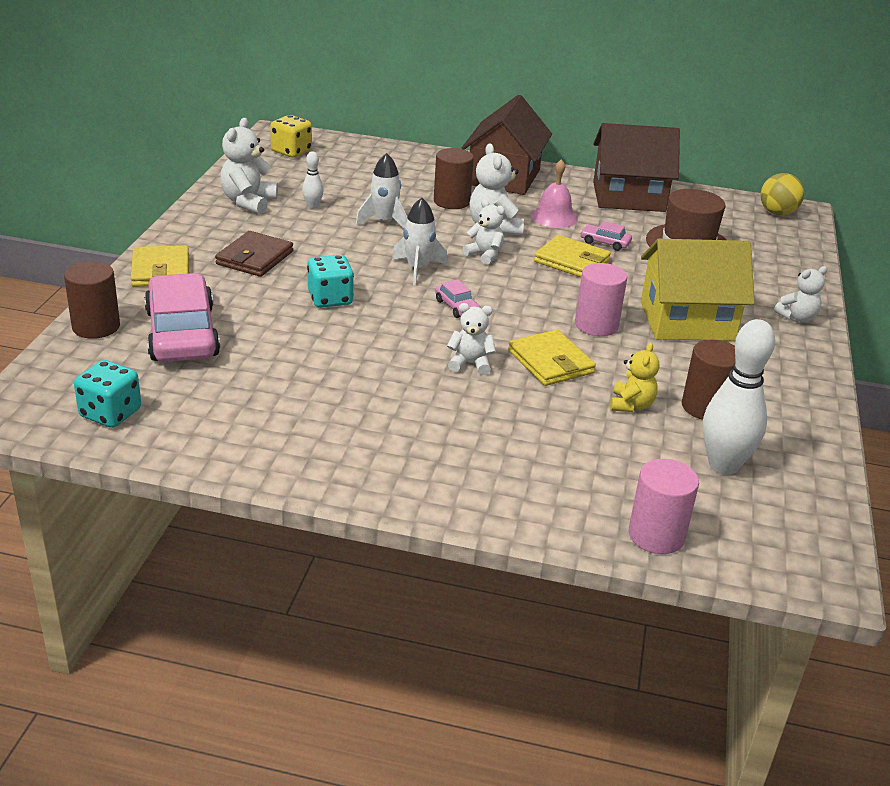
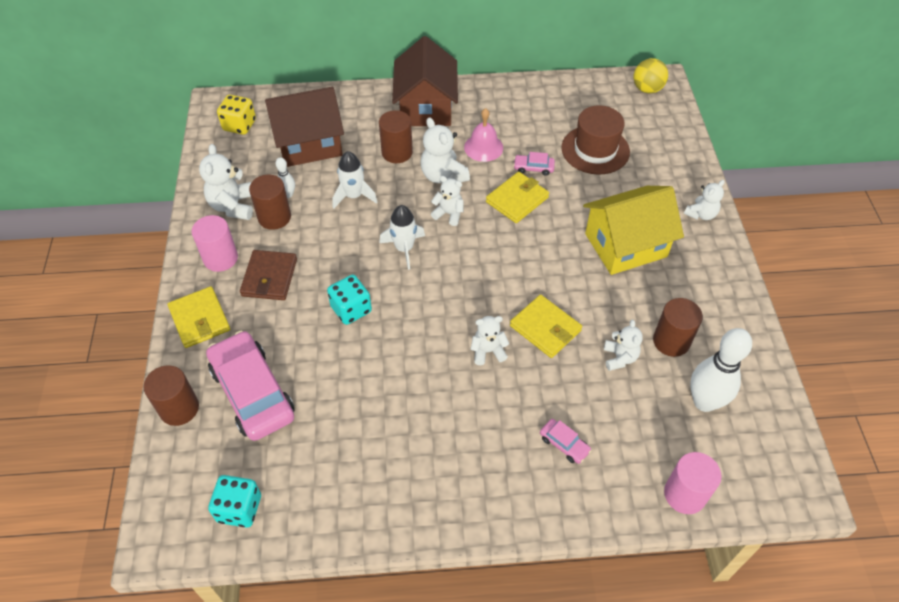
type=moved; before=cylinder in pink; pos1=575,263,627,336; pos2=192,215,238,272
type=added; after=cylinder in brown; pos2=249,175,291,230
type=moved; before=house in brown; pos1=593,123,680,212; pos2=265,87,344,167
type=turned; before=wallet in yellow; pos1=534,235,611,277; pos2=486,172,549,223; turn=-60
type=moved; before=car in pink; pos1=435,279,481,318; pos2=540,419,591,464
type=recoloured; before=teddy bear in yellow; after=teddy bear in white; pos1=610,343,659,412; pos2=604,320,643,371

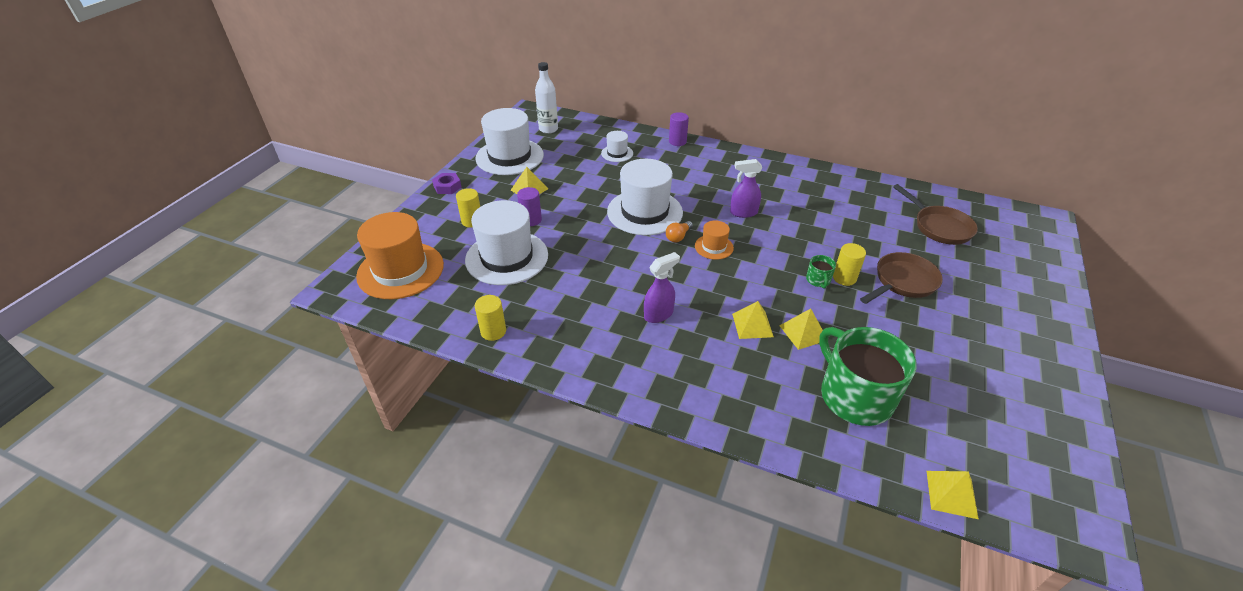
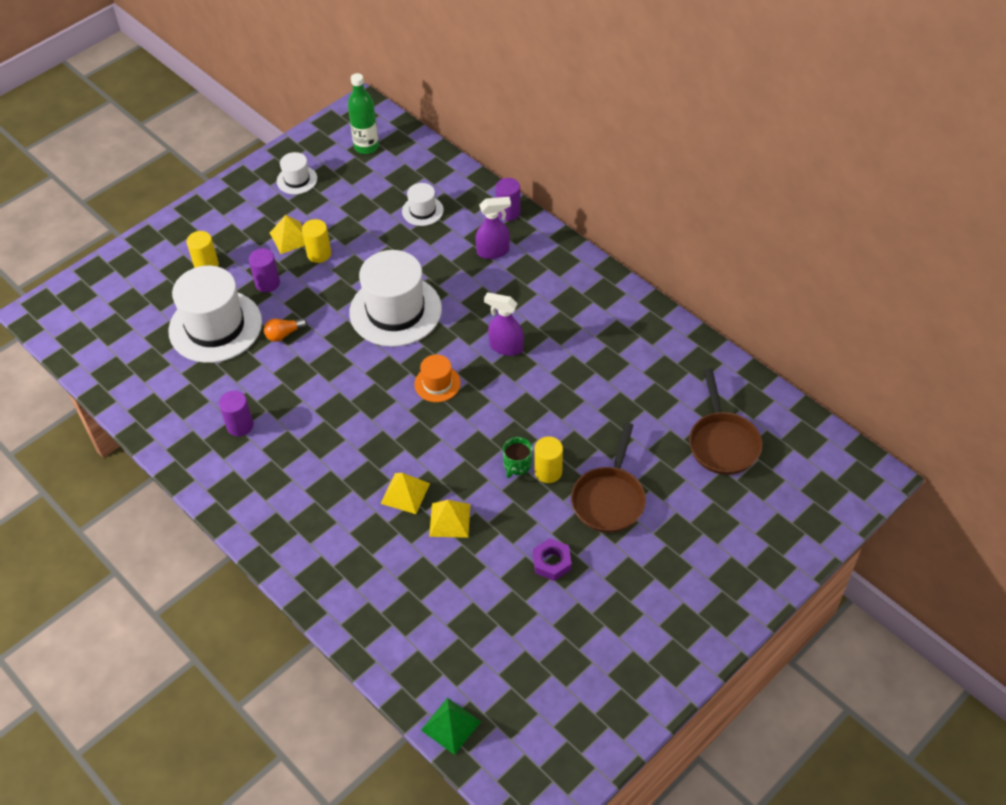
type=added; after=cylinder in purple; pos2=219,391,254,436
type=moved; before=light bulb in orange; pos1=666,221,693,242; pos2=264,318,307,342
type=resized; before=hat in white; pos1=475,108,544,175; pos2=277,152,317,194; scale=0.48
type=moved; before=cylinder in yellow; pos1=475,295,506,341; pos2=302,219,331,263
type=recoloured; before=bottle in white; after=bottle in green; pos1=535,62,558,134; pos2=348,73,379,154
type=recoloured; before=pyramid in yellow; after=pyramid in green; pos1=927,471,979,519; pos2=421,698,481,755
type=moved; before=spray bottle in purple; pos1=644,252,680,323; pos2=476,197,511,259
type=moved; before=nut in purple; pos1=432,173,461,194; pos2=533,538,571,581
type=turned; before=pan in brown; pos1=860,252,943,304; pos2=571,423,646,533; turn=120
type=removed; before=hat in orange; pos1=356,212,444,299
type=removed; before=mug in green; pos1=819,327,917,426

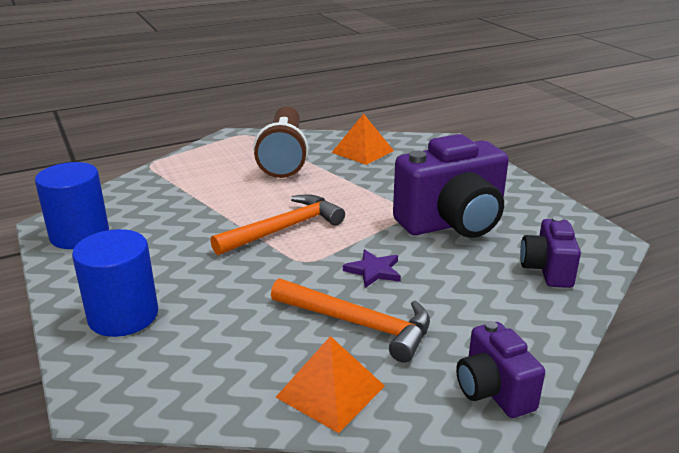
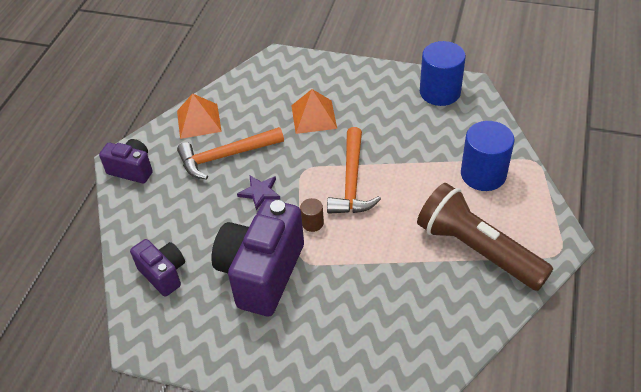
type=moved; before=pyramid in orange; pos1=332,114,394,165; pos2=291,89,337,134
type=added; after=cylinder in brown; pos2=300,198,324,232
type=moved; before=cylinder in blue; pos1=72,229,158,337; pos2=461,121,515,191

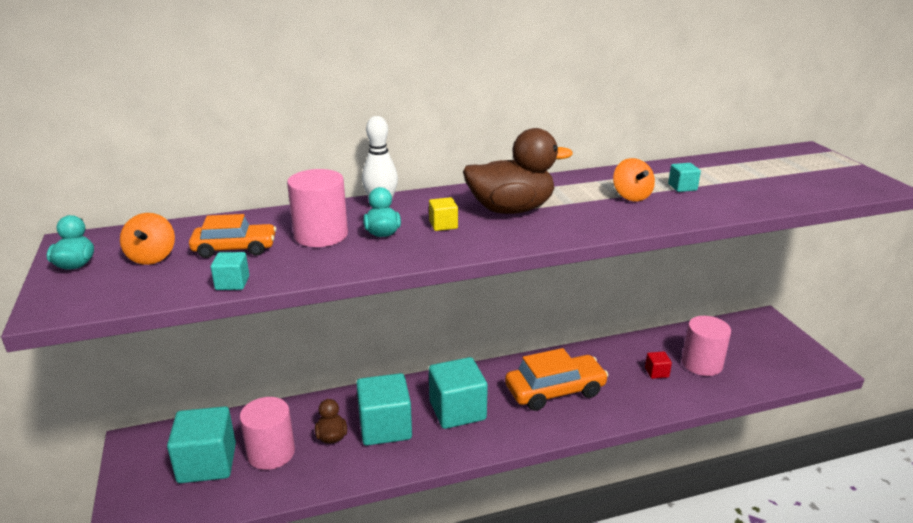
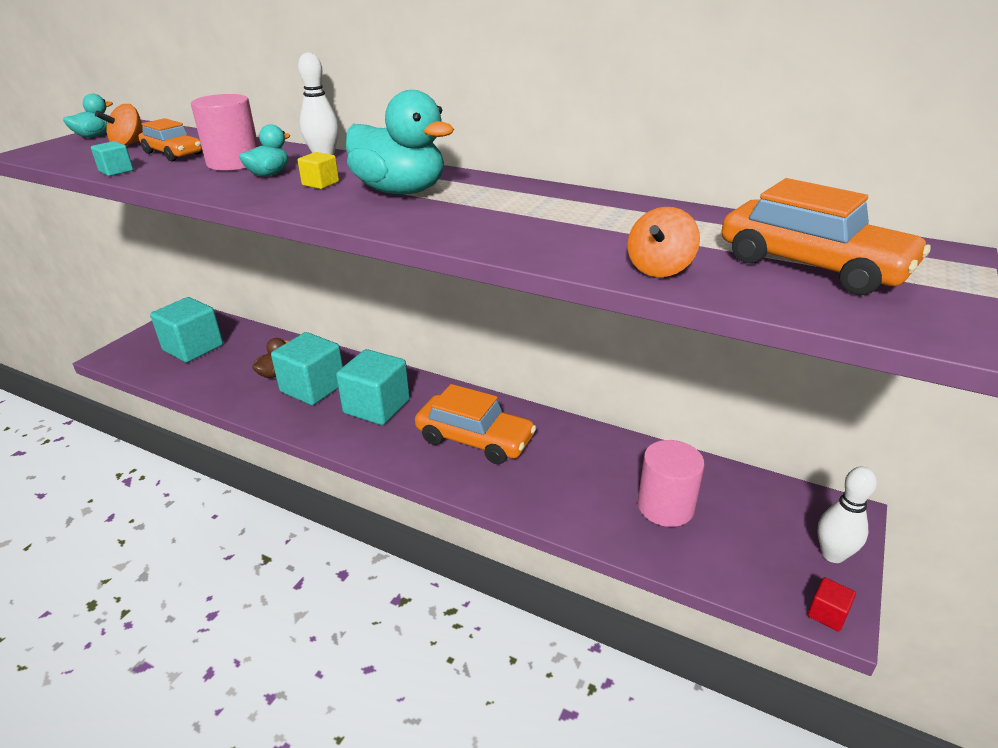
type=recoloured; before=duck in brown; after=duck in turquoise; pos1=463,128,573,214; pos2=346,90,454,194
type=moved; before=spinning top in orange; pos1=613,158,655,201; pos2=627,207,700,277
type=added; after=car in orange; pos2=722,178,931,295
type=moved; before=cube in red; pos1=645,351,672,379; pos2=808,577,856,632
type=added; after=bowling pin in white; pos2=817,467,877,563
type=removed; before=cylinder in pink; pos1=240,397,295,470
type=removed; before=cube in turquoise; pos1=668,163,701,192

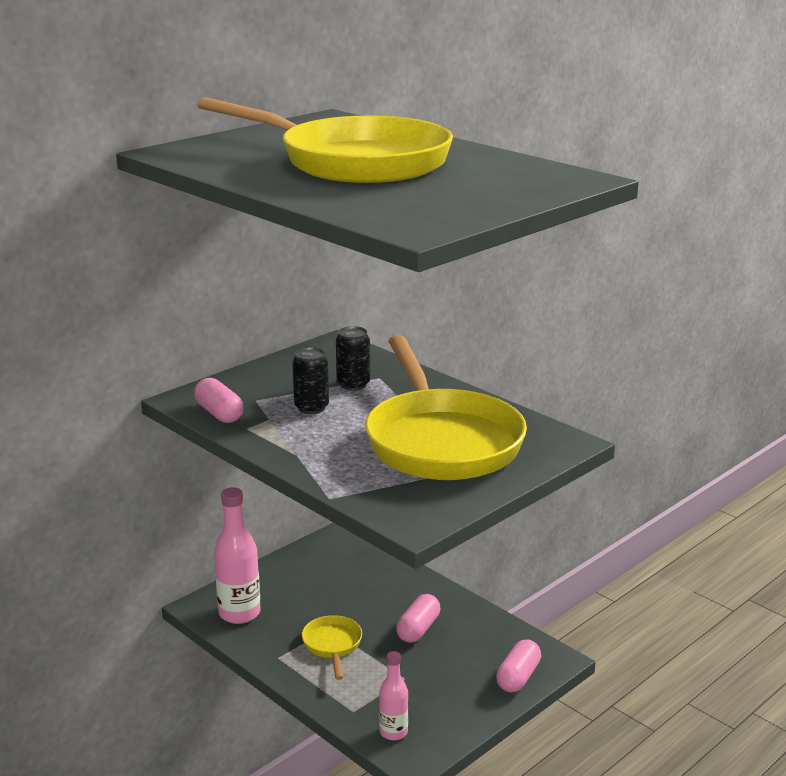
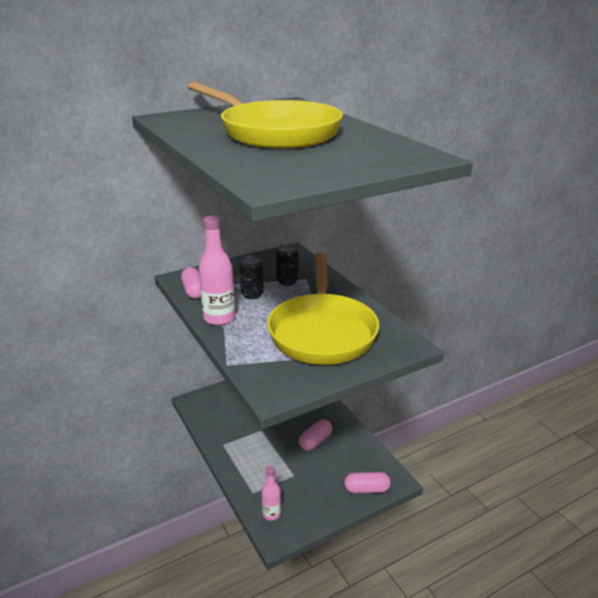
type=moved; before=bottle in pink; pos1=214,487,261,624; pos2=199,215,236,325
type=turned; before=capsule in pink; pos1=496,639,541,692; pos2=344,472,391,494; turn=45
type=removed; before=pan in yellow; pos1=302,615,362,680

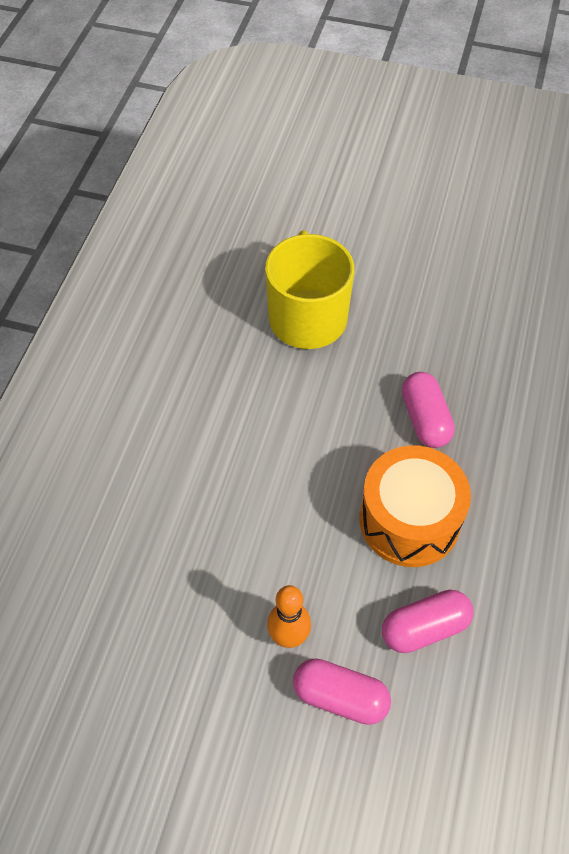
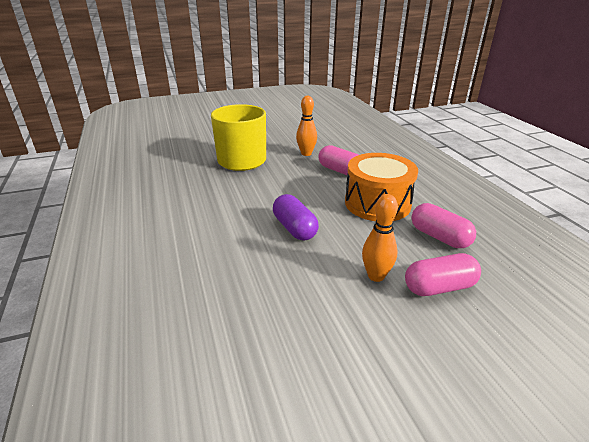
type=added; after=capsule in purple; pos2=273,194,319,241
type=added; after=bowling pin in orange; pos2=296,96,317,156
type=turned; before=capsule in pink; pos1=382,590,474,653; pos2=411,203,476,248; turn=-75

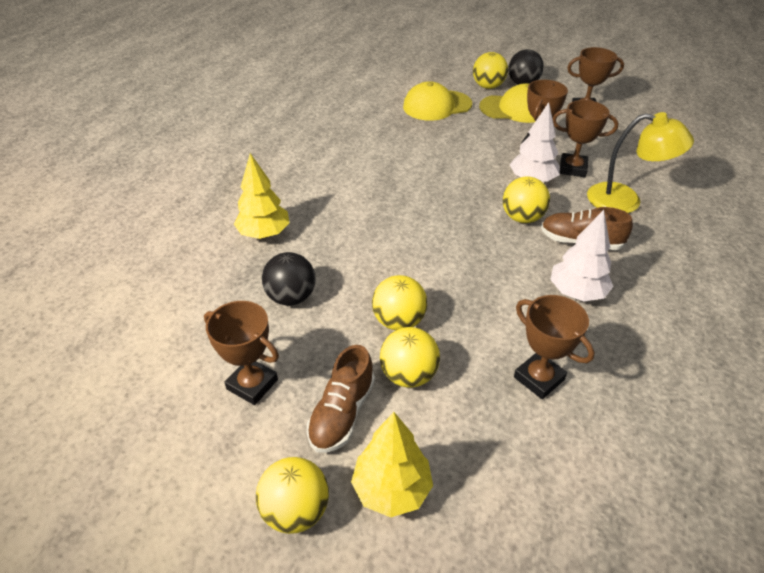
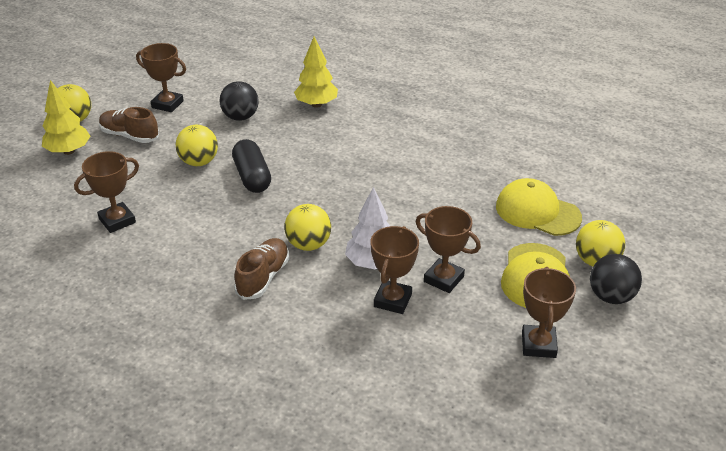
type=turned; before=trophy in brown; pos1=204,301,279,405; pos2=136,43,186,112; turn=75
type=added; after=capsule in black; pos2=232,139,271,193
type=turned; before=cap in yellow; pos1=403,81,472,121; pos2=496,178,582,236; turn=-45
type=removed; before=ball in yellow; pos1=380,327,440,387
type=removed; before=tree in white; pos1=550,210,614,302
type=removed; before=lamp in yellow; pos1=587,112,694,213

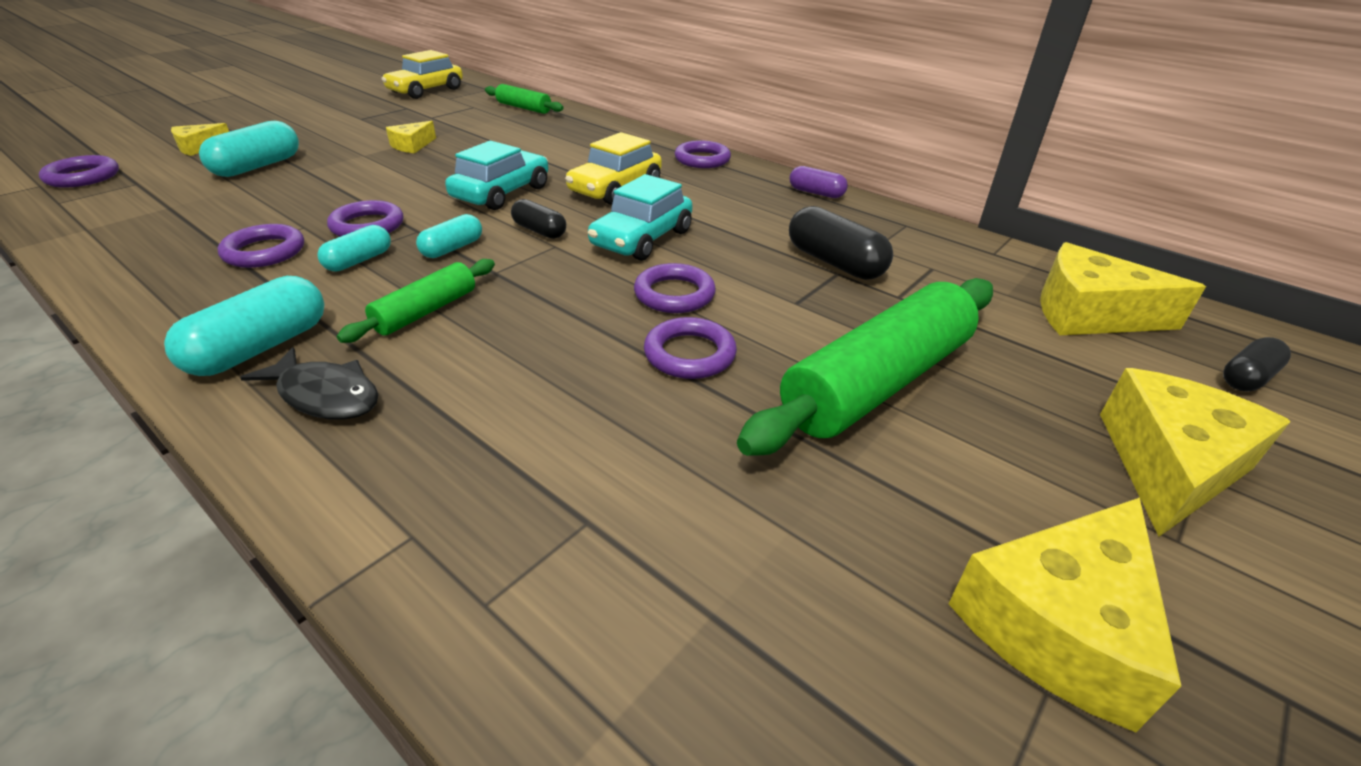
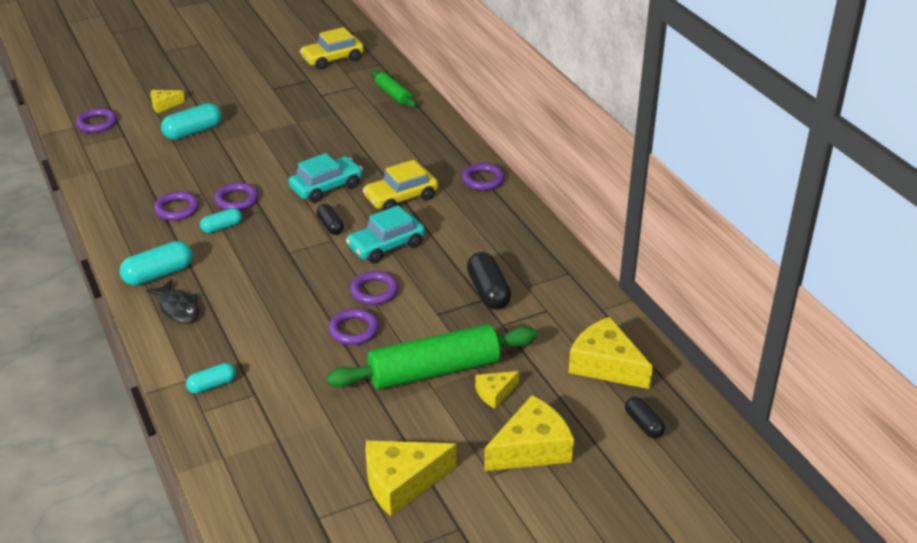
type=moved; before=capsule in turquoise; pos1=416,214,482,258; pos2=186,363,236,394
type=moved; before=cheese in yellow; pos1=386,121,436,153; pos2=475,371,519,409
type=turned; before=capsule in black; pos1=1223,337,1291,392; pos2=625,397,665,438; turn=75
type=removed; before=rolling pin in green; pos1=337,259,495,343
type=removed; before=capsule in purple; pos1=790,166,848,198

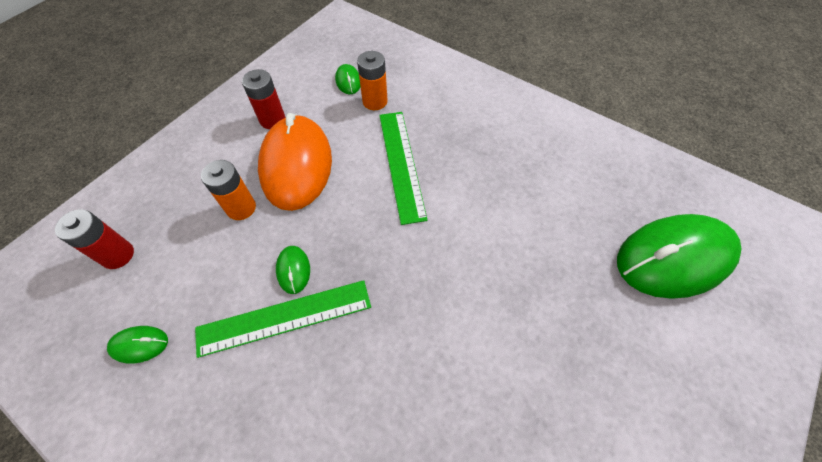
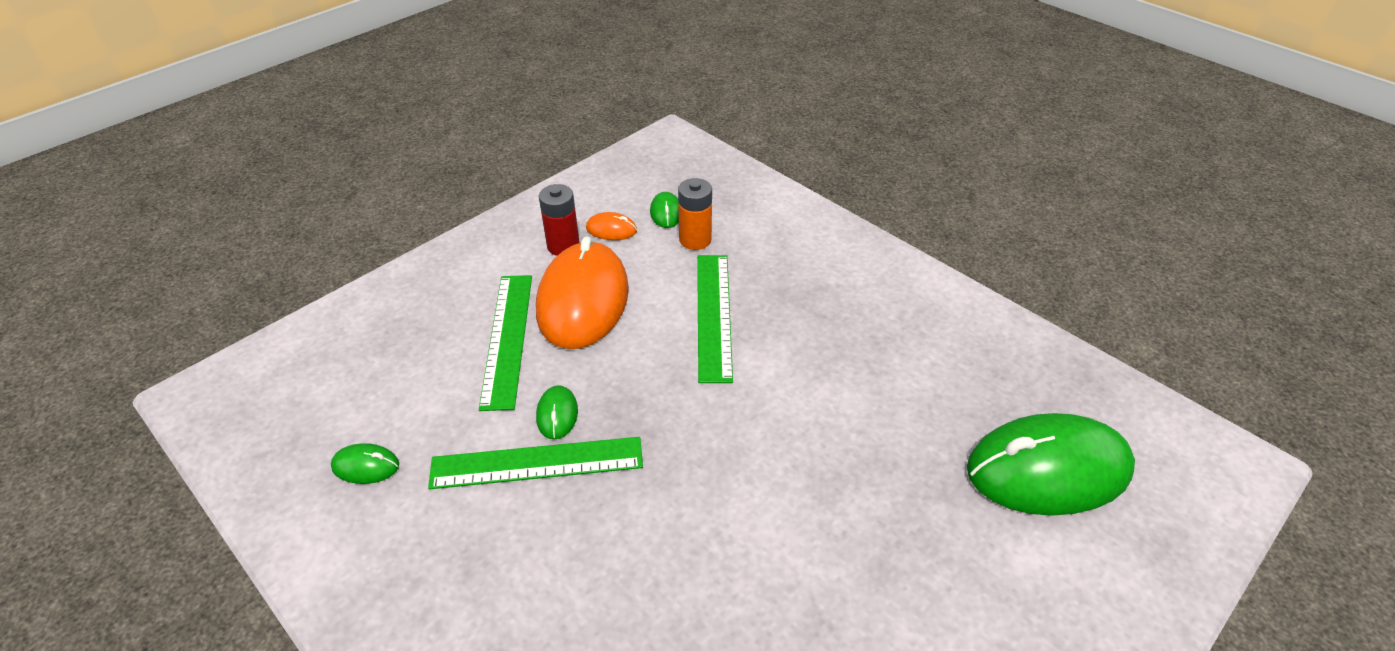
type=replaced; before=battery in orange; after=ruler in green; pos1=201,160,256,220; pos2=479,275,532,411
type=added; after=mouse in orange; pos2=586,212,637,240
type=removed; before=battery in red; pos1=55,209,134,269

